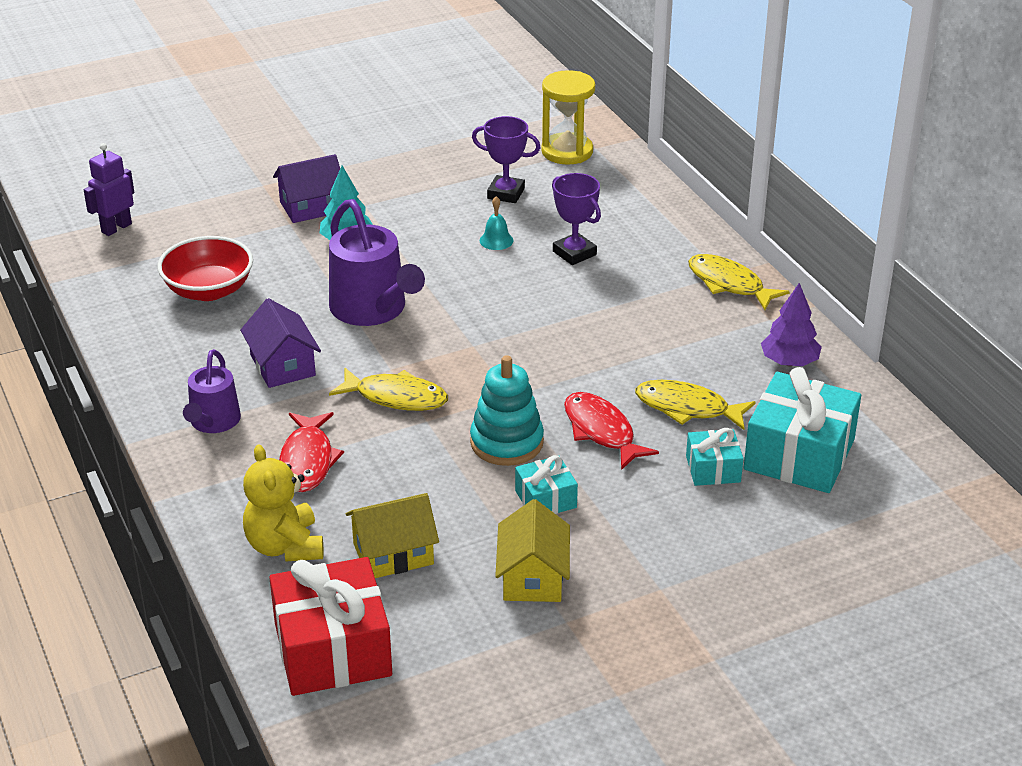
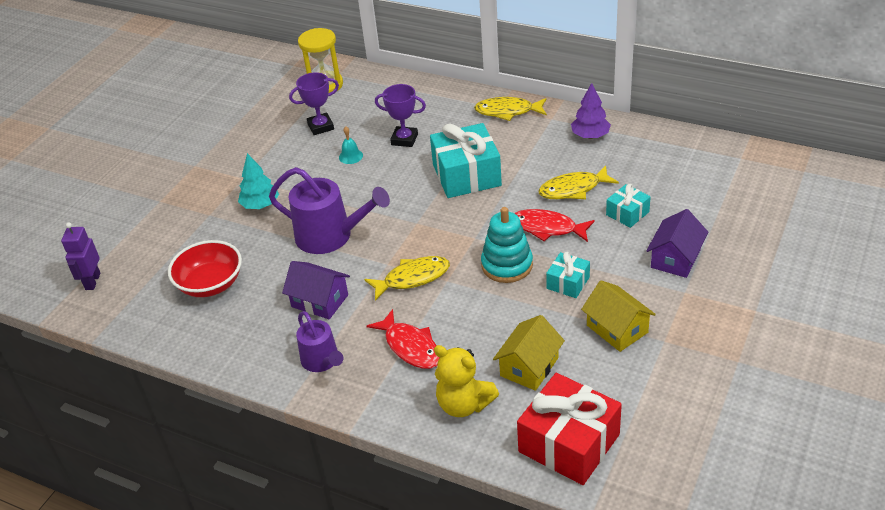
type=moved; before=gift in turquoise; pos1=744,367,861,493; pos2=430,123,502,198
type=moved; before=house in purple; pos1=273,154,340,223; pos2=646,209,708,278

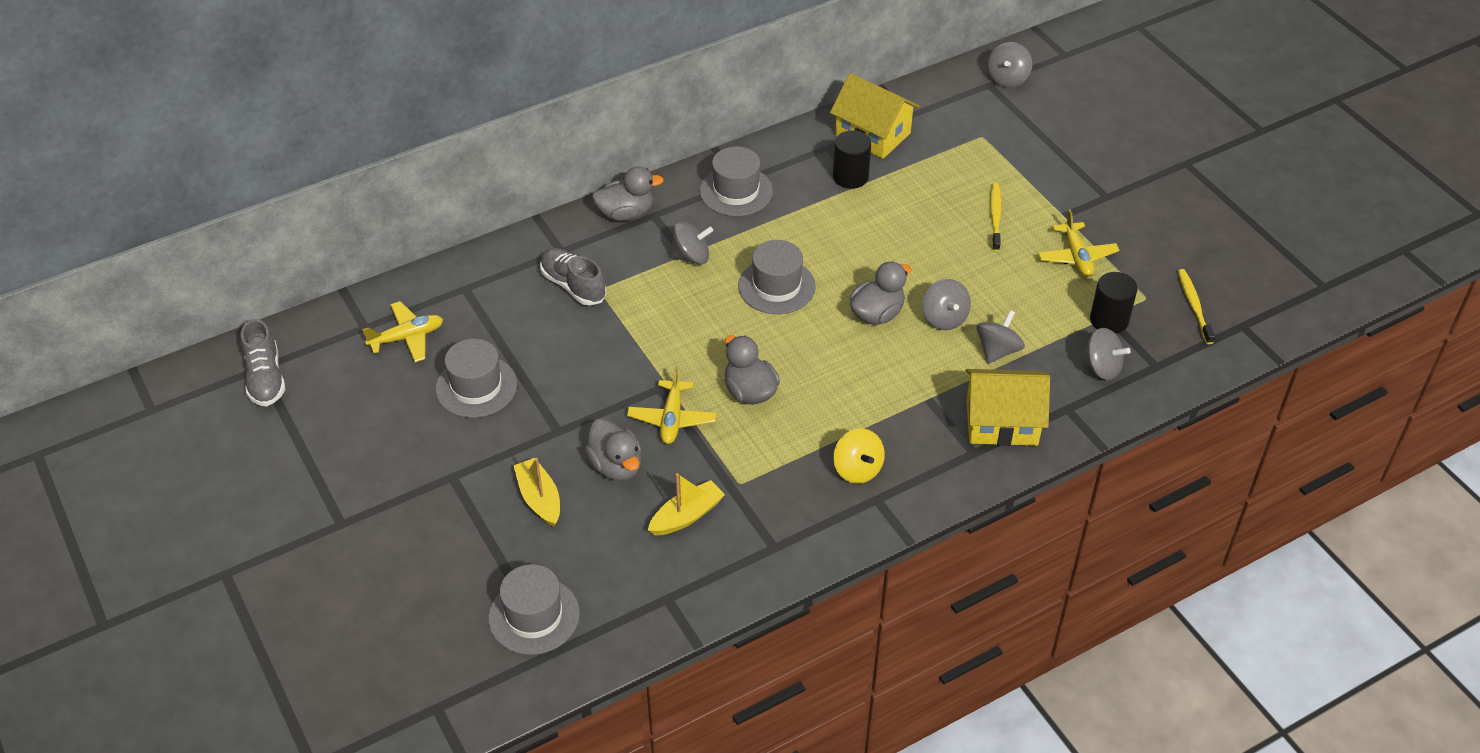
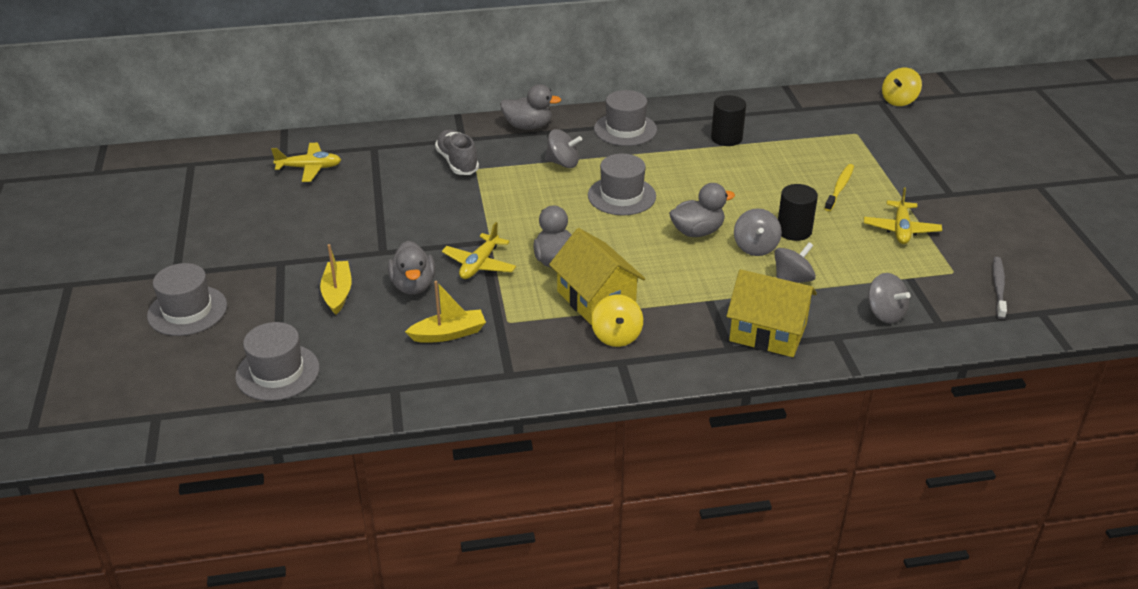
type=moved; before=hat in grey; pos1=435,339,517,418; pos2=147,263,227,336
type=moved; before=house in yellow; pos1=830,73,920,159; pos2=549,228,645,325
type=moved; before=cylinder in black; pos1=1090,272,1138,334; pos2=778,184,818,241
type=recoloured; before=spinning top in grey; after=spinning top in yellow; pos1=987,42,1032,88; pos2=882,68,922,106
type=recoloured; before=toothbrush in yellow; after=toothbrush in grey; pos1=1178,269,1215,344; pos2=993,257,1007,319
type=removed; before=shoe in grey; pos1=241,319,285,406

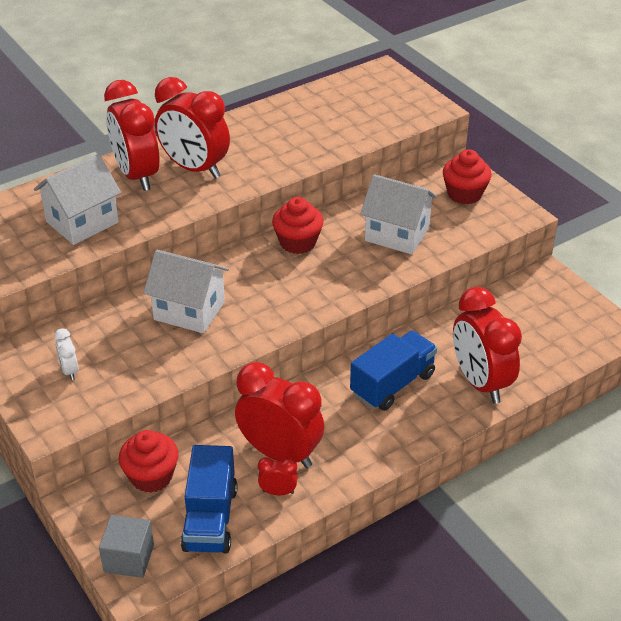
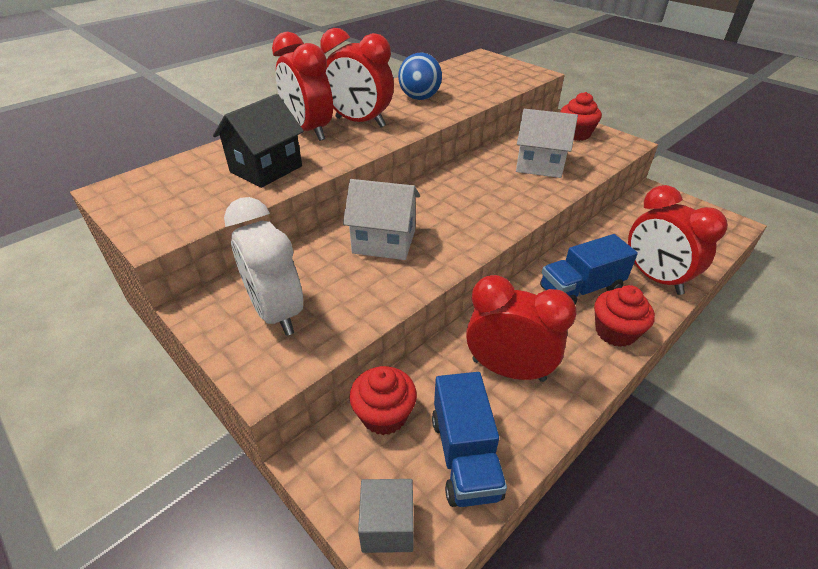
type=recoloured; before=house in white; after=house in black; pos1=34,154,121,245; pos2=213,94,304,188
type=resized; before=clock in white; pos1=54,328,78,380; pos2=224,197,303,336; scale=2.34
type=added; after=ball in blue; pos2=398,53,442,100
type=turned; before=truck in blue; pos1=350,331,437,411; pos2=540,234,638,304; turn=-150
type=moved; before=cupcake in red; pos1=272,197,324,254; pos2=594,285,655,347
type=removed; before=clock in red; pos1=258,457,298,495

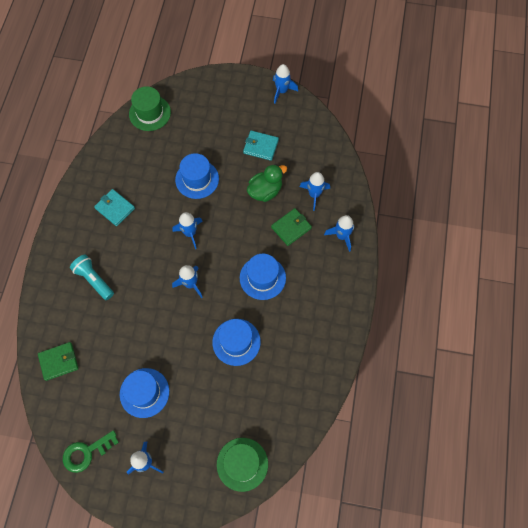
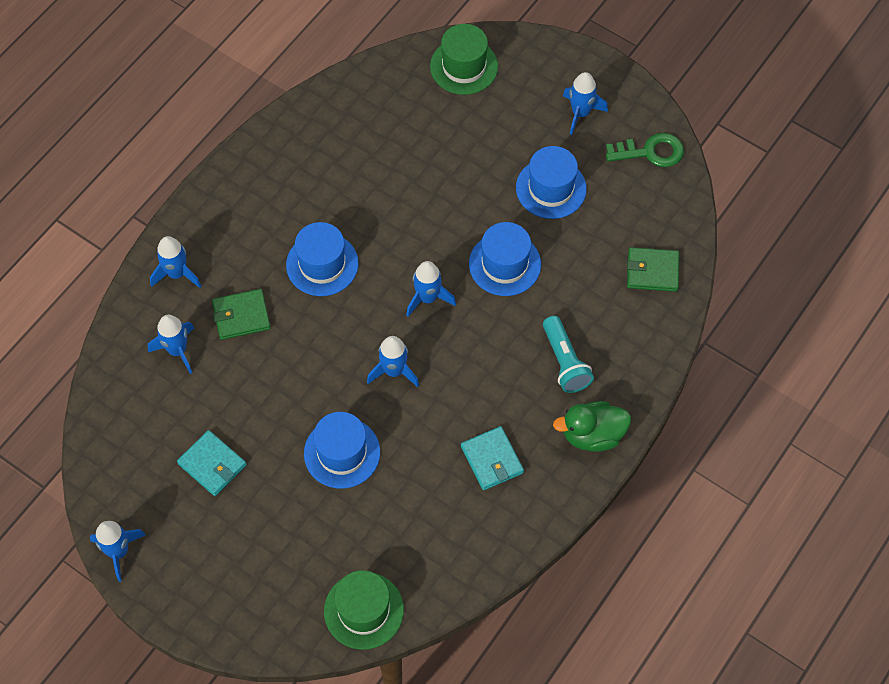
type=moved; before=hat in blue; pos1=212,319,261,366; pos2=469,222,541,296
type=moved; before=duck in green; pos1=247,164,287,202; pos2=553,401,631,452

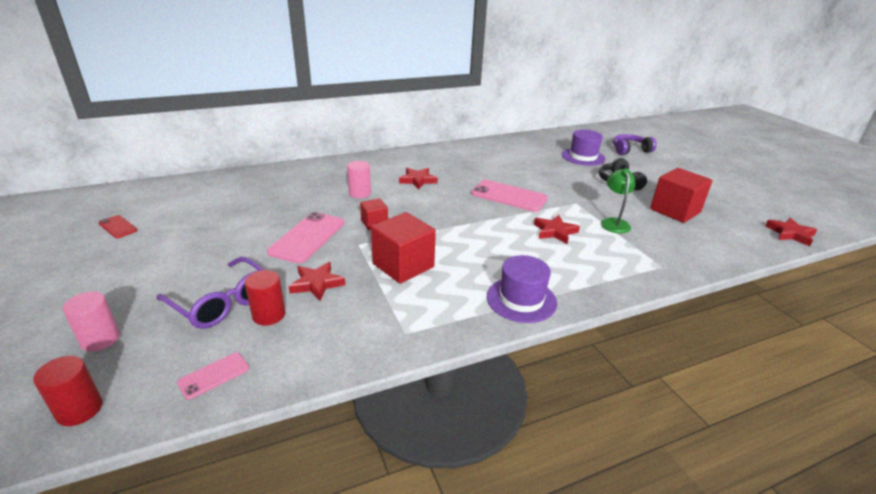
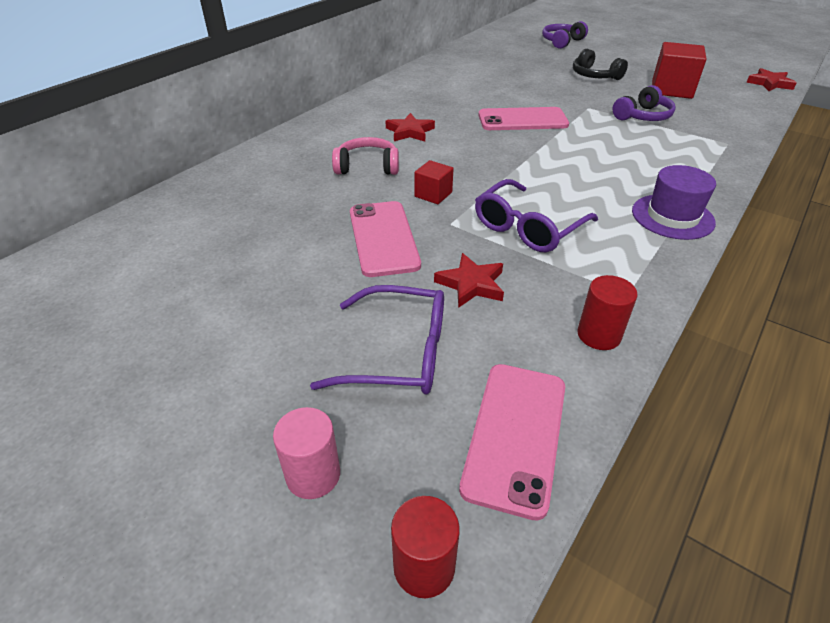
type=replaced; before=cylinder in pink; after=headphones in pink; pos1=347,161,371,198; pos2=332,137,399,175
type=resized; before=phone in pink; pos1=177,352,249,400; pos2=459,364,565,521; scale=1.94
type=replaced; before=cube in red; after=glasses in purple; pos1=371,212,436,283; pos2=475,179,598,252
type=moved; before=cylinder in red; pos1=245,270,285,326; pos2=577,275,637,350
type=replaced; before=lamp in green; after=headphones in purple; pos1=601,169,635,234; pos2=613,85,676,121
type=removed; before=phone in red; pos1=98,215,138,238
type=removed; before=star in red; pos1=534,215,580,244
type=removed; before=hat in purple; pos1=562,130,606,166

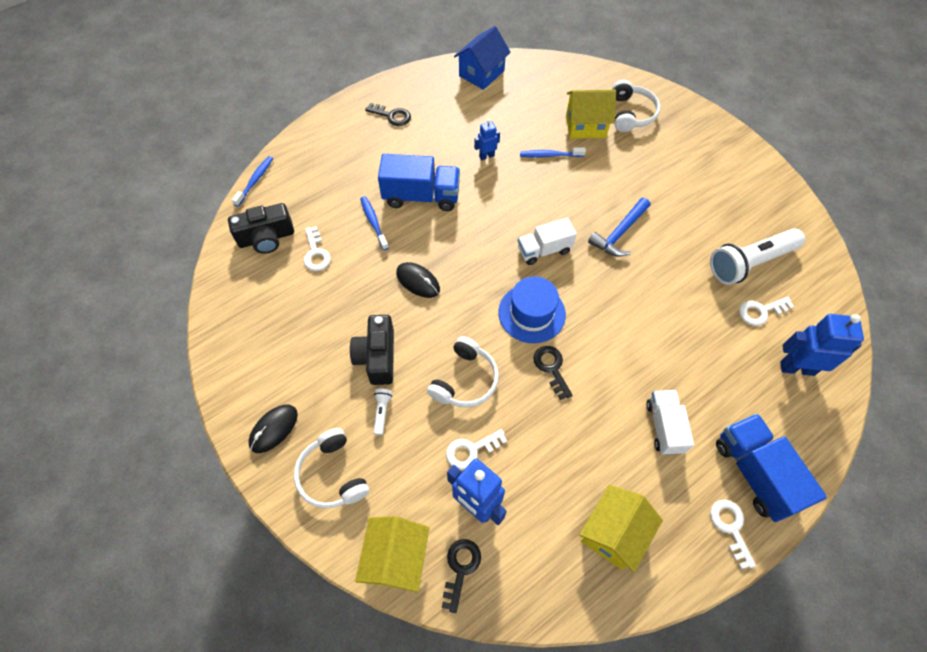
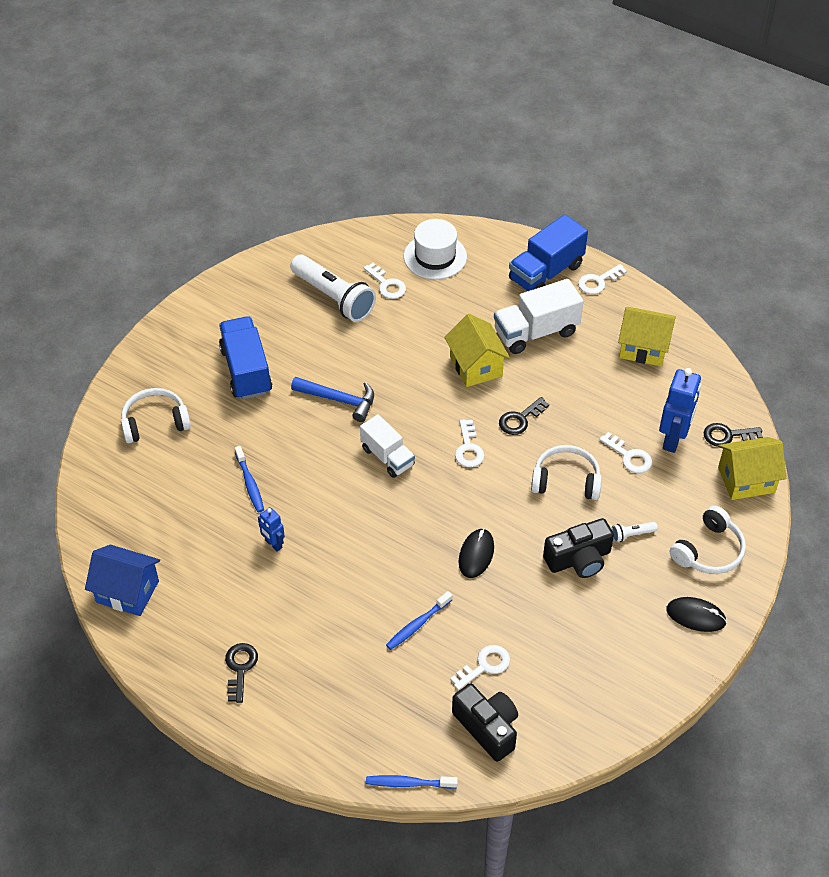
type=moved; before=truck in blue; pos1=378,154,460,211; pos2=219,316,272,400
type=replaced; before=robot in blue; after=hat in white; pos1=780,314,864,376; pos2=404,219,467,280
type=moved; before=house in yellow; pos1=566,90,616,139; pos2=444,314,510,387
type=replaced; before=hat in blue; after=key in white; pos1=498,276,566,343; pos2=455,419,485,467
type=resized; before=truck in white; pos1=646,390,694,455; pos2=494,279,583,354; scale=1.5

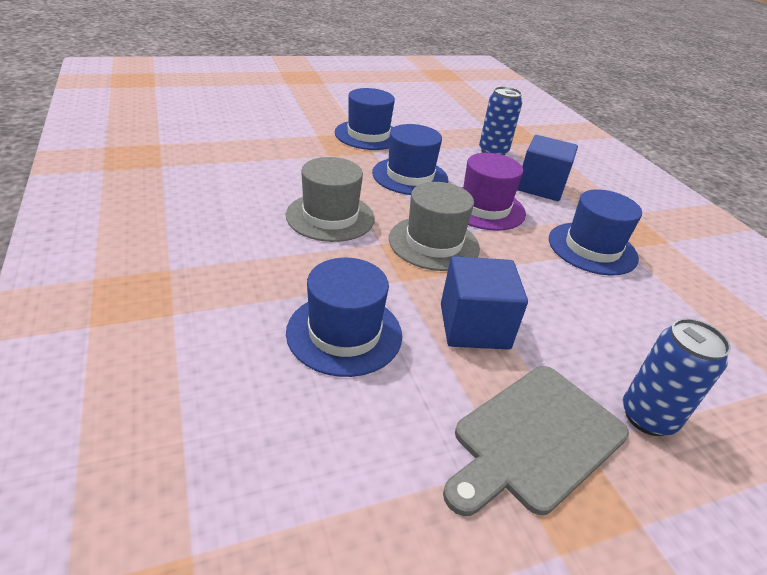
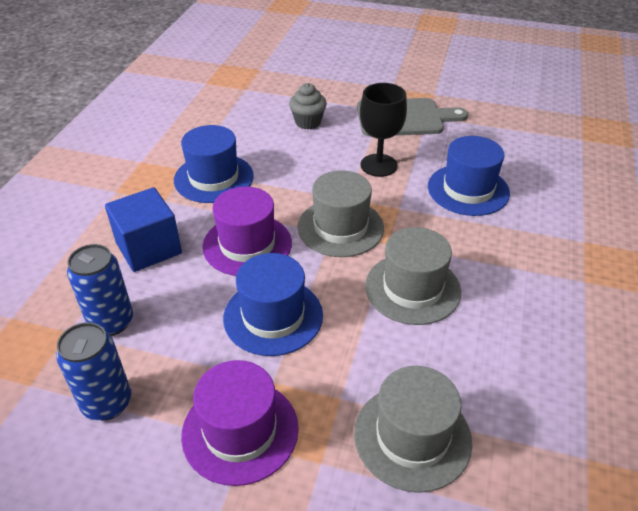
type=moved; before=can in blue; pos1=623,318,731,436; pos2=56,322,131,421
type=recoloured; before=hat in blue; after=hat in purple; pos1=335,88,395,150; pos2=181,360,299,486
type=added; after=cupcake in grey; pos2=289,83,327,130
type=added; after=hat in grey; pos2=354,366,472,493
type=replaced; before=cube in blue; after=goblet in black; pos1=441,256,528,350; pos2=360,83,407,177

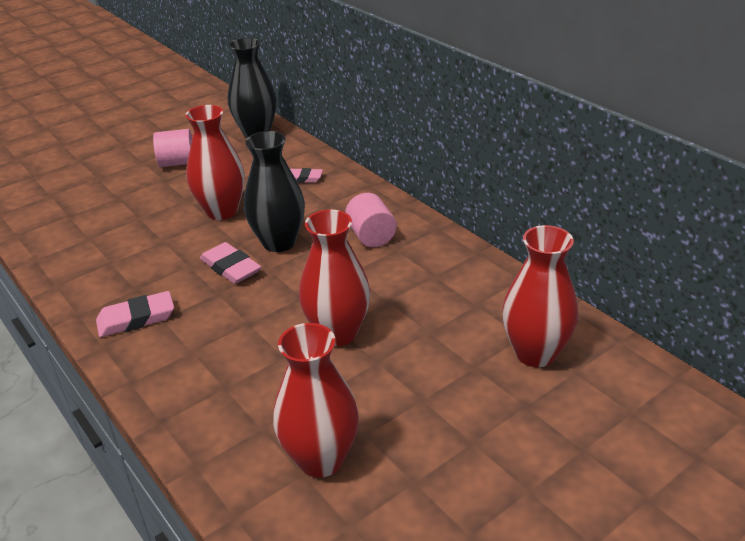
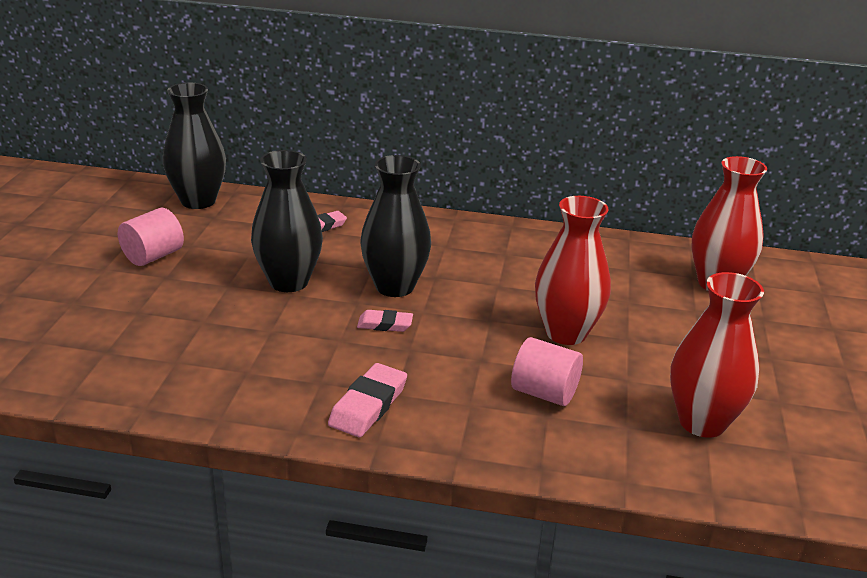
type=recoloured; before=vase in red; after=vase in black; pos1=185,105,245,220; pos2=251,150,323,292
type=resized; before=eraser in pink; pos1=200,242,261,284; pos2=357,310,413,332; scale=0.64
type=moved; before=cylinder in pink; pos1=345,193,397,247; pos2=511,337,583,406

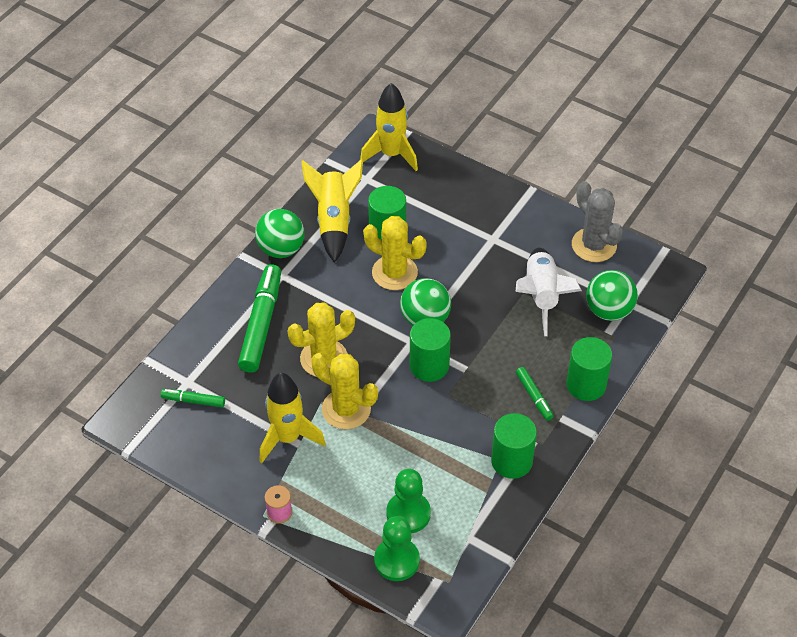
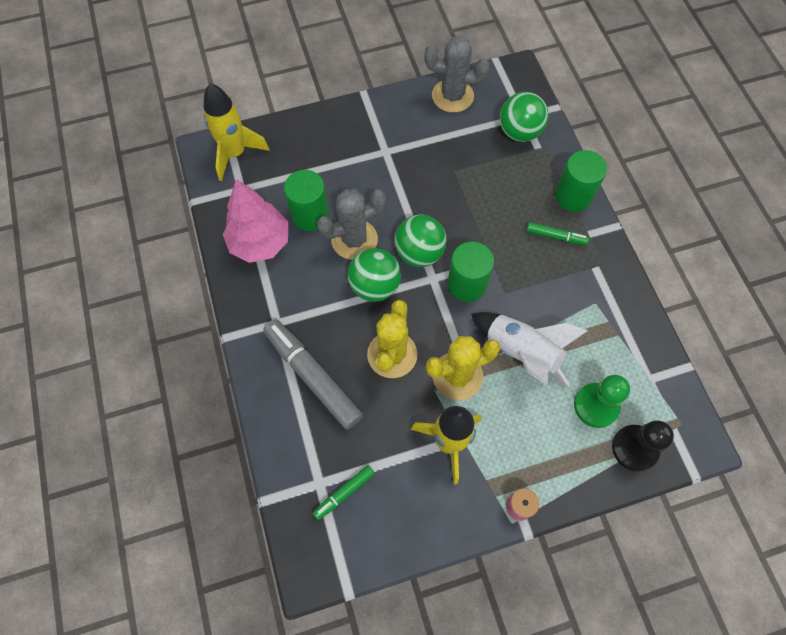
type=replaced; before=rocket in yellow; after=tree in pink; pos1=301,159,363,263; pos2=223,179,288,263
type=recoloured; before=marker in green; after=marker in grey; pos1=238,264,281,372; pos2=263,319,363,430
type=recoloured; before=cactus in yellow; after=cactus in grey; pos1=363,216,427,290; pos2=317,189,386,260
type=moved; before=ball in green; pos1=255,209,304,258; pos2=348,248,401,302
type=moved; before=rocket in white; pos1=516,248,582,336; pos2=471,312,588,388
type=recoloured; before=pawn in green; after=pawn in black; pos1=374,516,420,581; pos2=612,421,674,472
type=removed; before=cylinder in green; pos1=491,413,537,479

